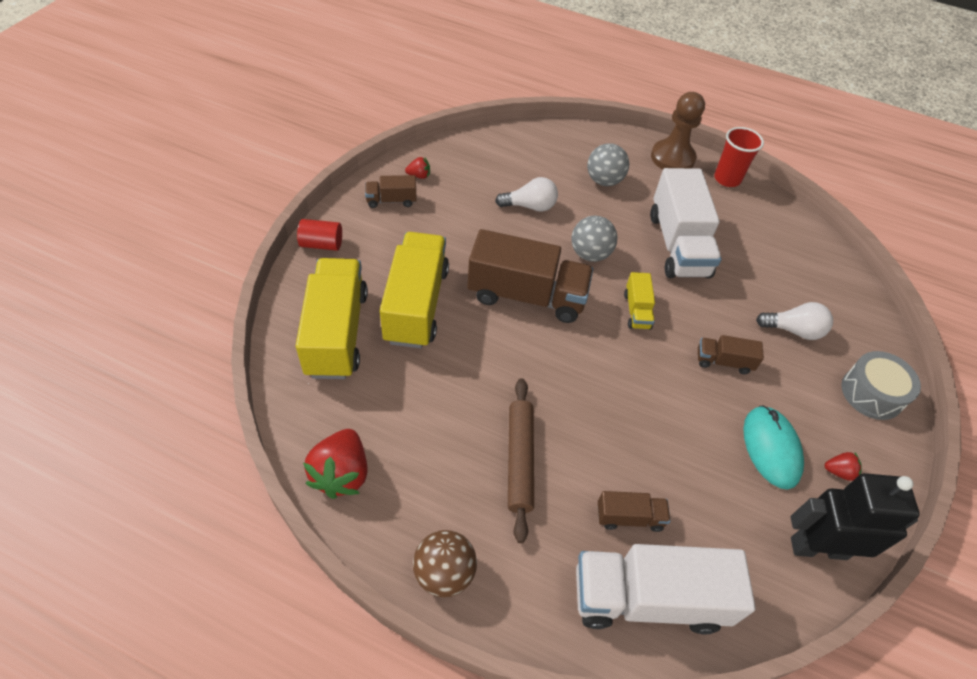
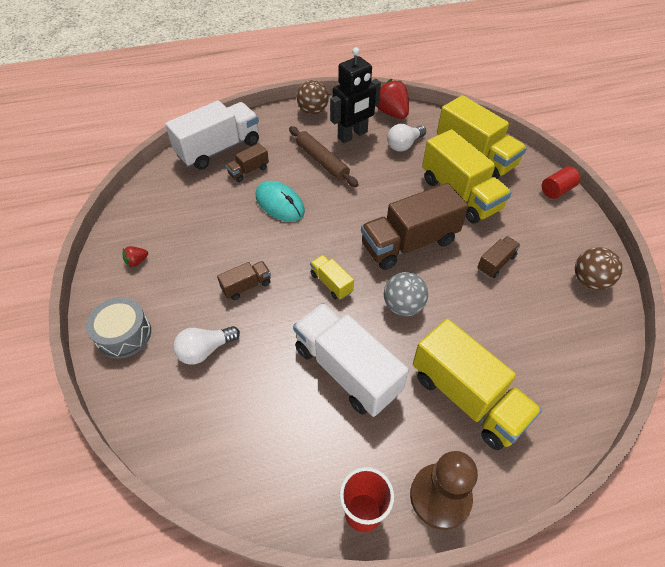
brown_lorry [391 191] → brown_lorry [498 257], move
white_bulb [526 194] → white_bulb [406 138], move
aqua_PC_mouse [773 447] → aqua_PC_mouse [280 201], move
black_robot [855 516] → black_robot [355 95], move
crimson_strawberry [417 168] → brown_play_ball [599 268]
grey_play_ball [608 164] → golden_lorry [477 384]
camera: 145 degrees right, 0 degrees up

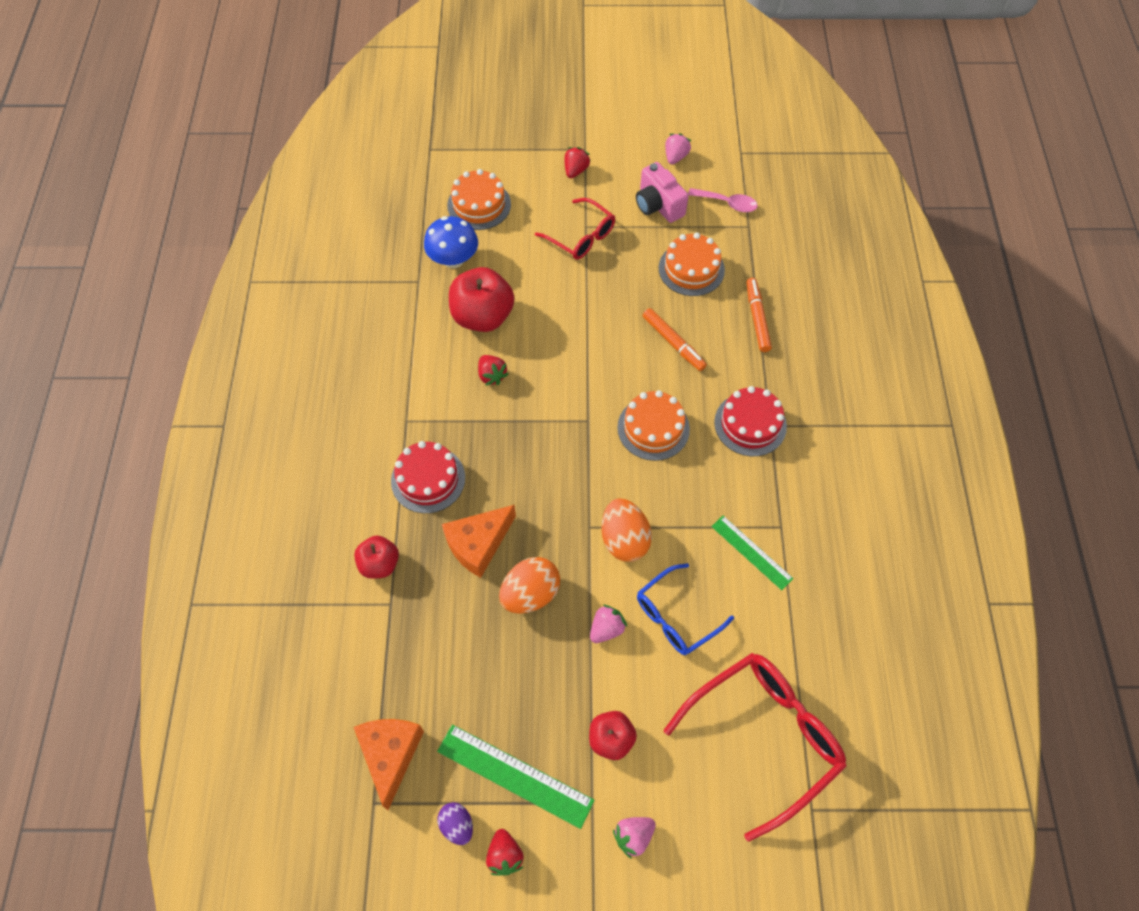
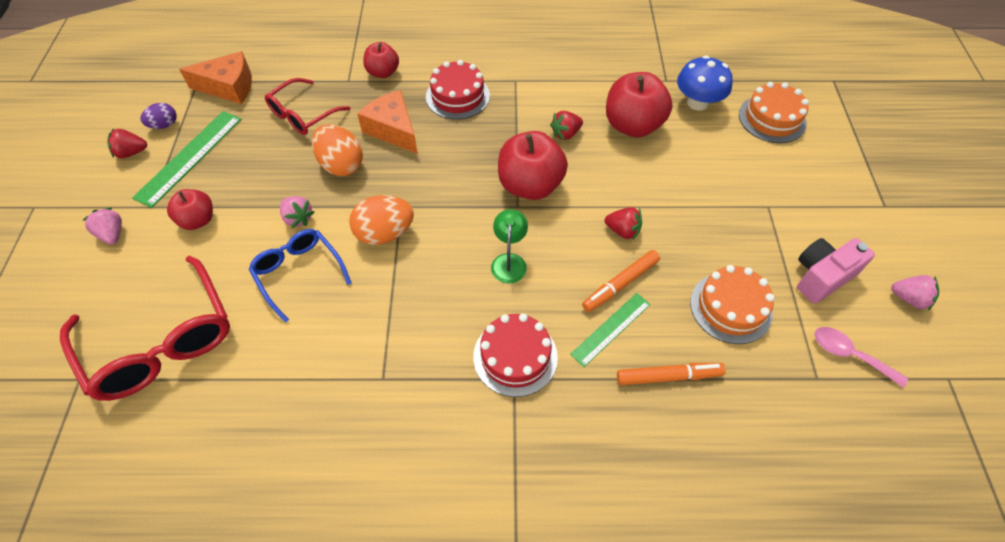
- → crimson_apple_fruit [533 165]
crimson_spectacles [575 229] → crimson_spectacles [308 106], move
crimson_strawberry [578 162] → crimson_strawberry [623 223], move
leaf-green_ruler [752 553] → leaf-green_ruler [610 330], move
orange-coloured_layer_cake [653 425] → leaf-green_reading_lamp [509 246]
rosy_teaspoon [723 200] → rosy_teaspoon [861 357], 105 degrees clockwise
camera: 90 degrees right, 5 degrees down

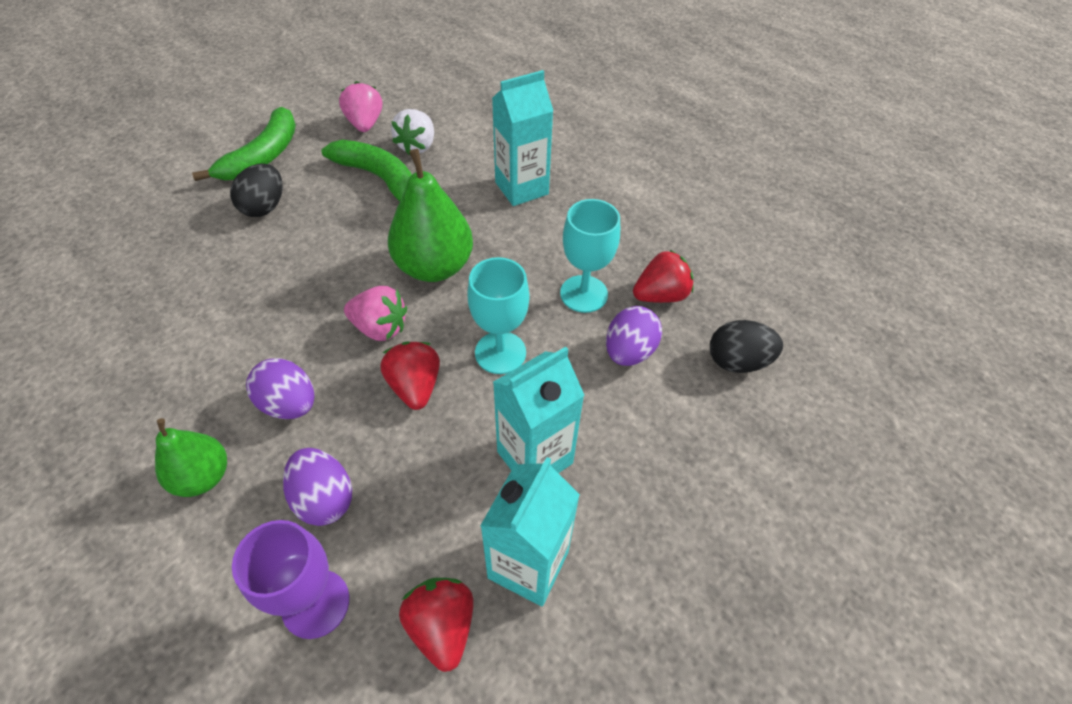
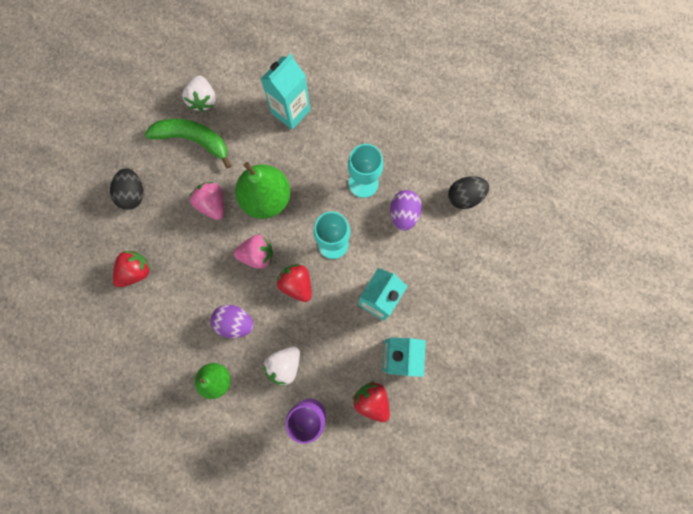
leaf-green_toy_banana [244 144] → -
rosy_strawberry [360 106] → rosy_strawberry [207 201], move
crimson_strawberry [663 276] → crimson_strawberry [132 269], move
violet_egg [317 487] → white_strawberry [281 366]
camera: 20 degrees left, 25 degrees up

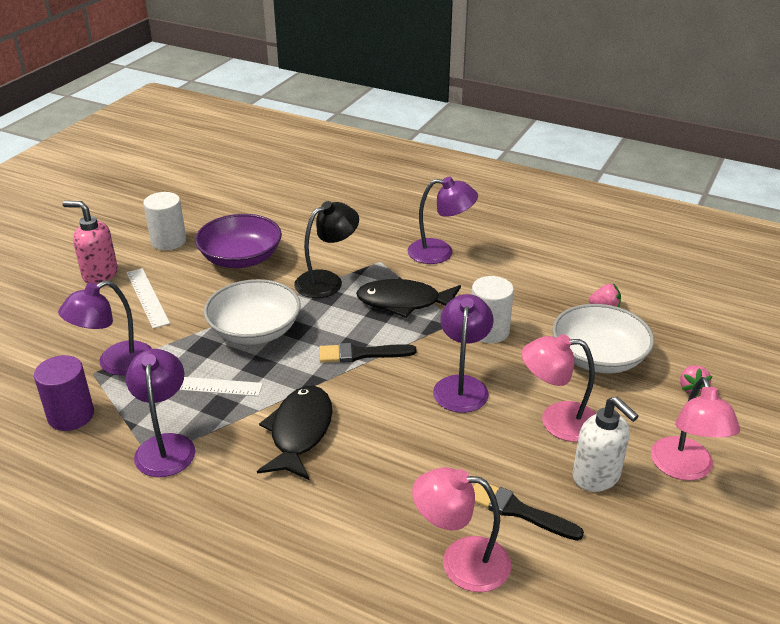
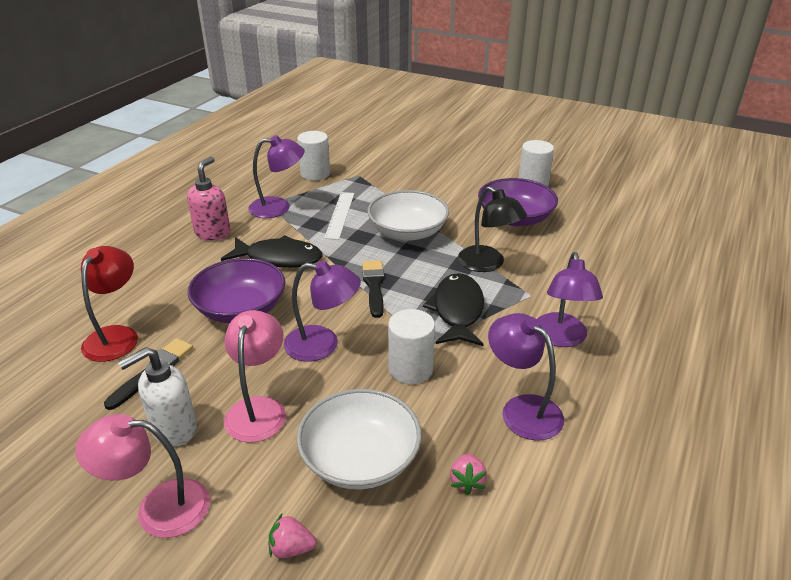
white_ruler [148 298] → -
- → violet_deep_dish [237 290]
violet_reading_lamp [105 327] → violet_reading_lamp [526 377], move
rosy_soap_pump [90 242] → rosy_soap_pump [209 198], move
violet_cylinder_shape [64 393] → white_cylinder_shape [313 155]
rosy_reading_lamp [461 529] → crimson_reading_lamp [109 304]
camera: 90 degrees right, 0 degrees up

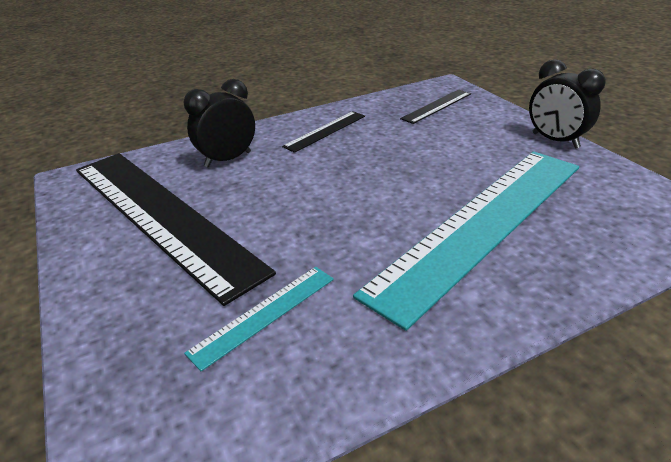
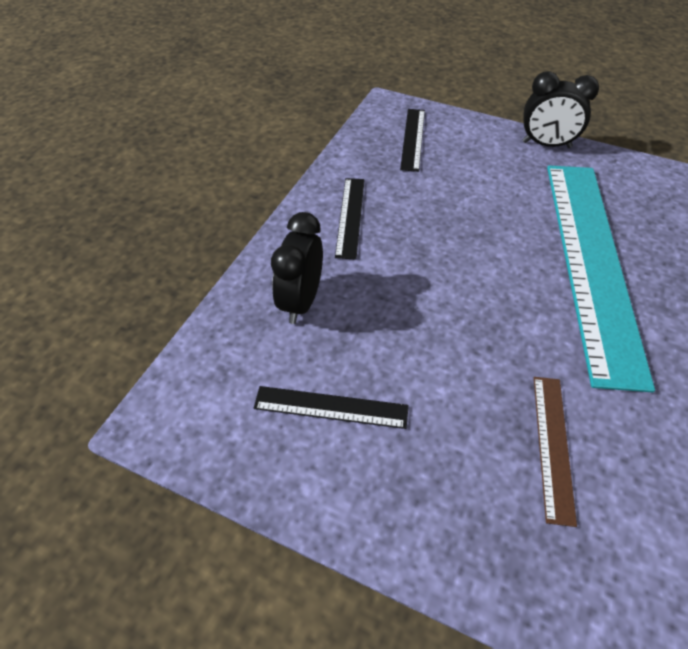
aqua_ruler [259 319] → brown_ruler [555 452]
black_ruler [176 229] → black_ruler [331 407], x0.42
camera: 40 degrees left, 15 degrees up

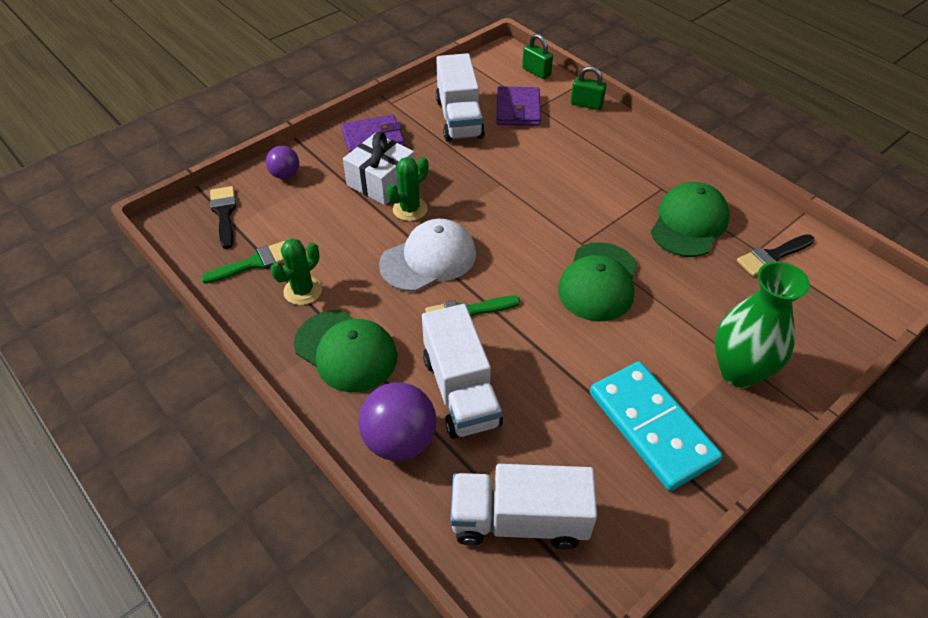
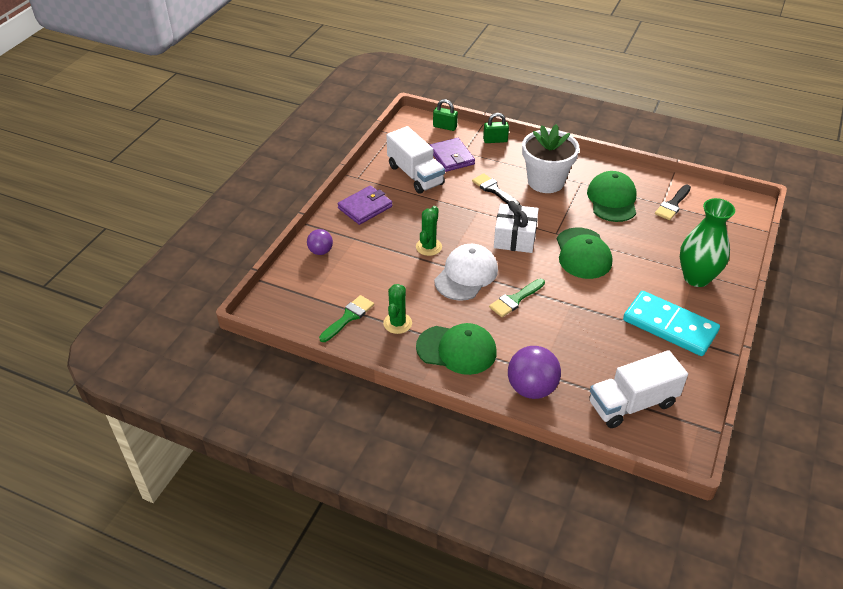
white_lorry [462 371] → -
- → white_potted_plant [550 158]
black_paintbrush [223 217] → black_paintbrush [496 189], move
white_wrapped_gift [379 168] → white_wrapped_gift [516 227], move
camera: 25 degrees left, 5 degrees down

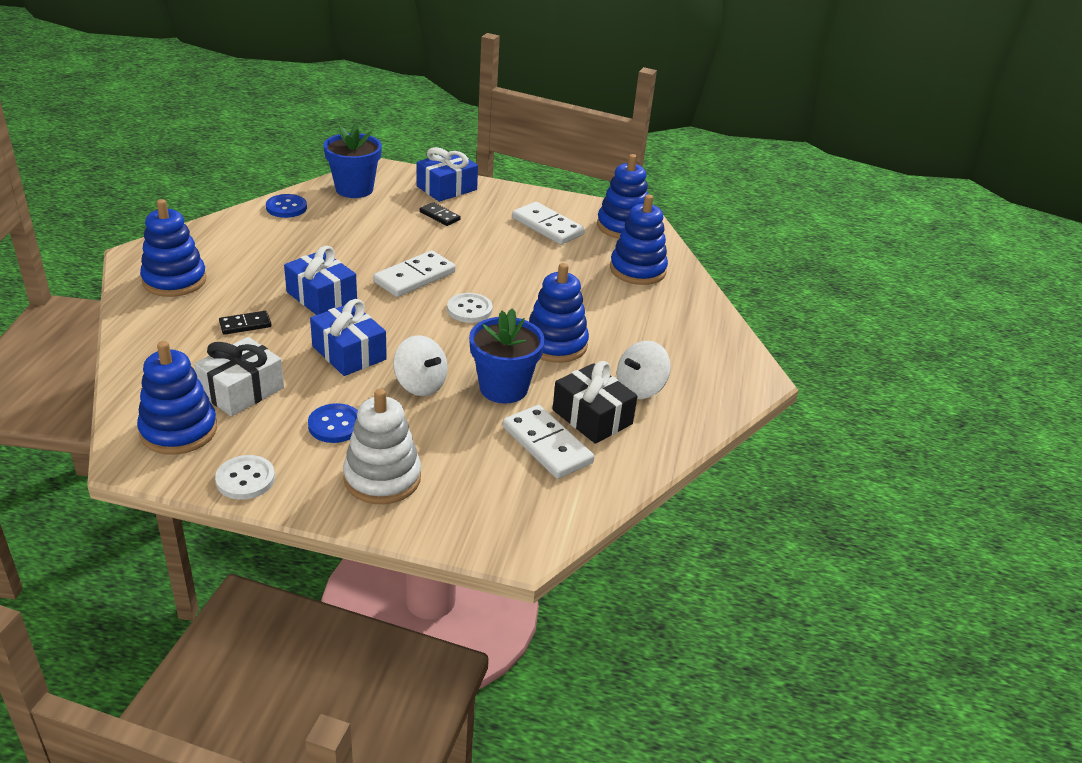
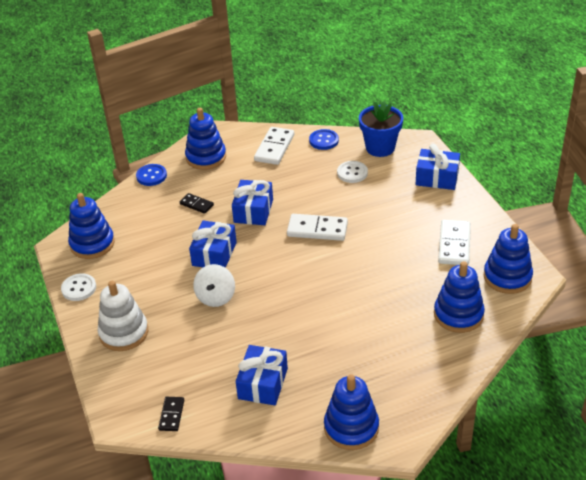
white_wrapped_gift [239 376] → -
blue_potted_plant [507 356] → -
white_toy_top [644 370] → -
blue_shirt_button [333 423] → blue_shirt_button [151 175], move
black_domino_tile [440 214] → black_domino_tile [171 414], move
white_shirt_button [470 308] → white_shirt_button [352 172], move
white_domino_tile [548 442] → white_domino_tile [274 146], move
blue_ring_stacker [559 313] → blue_ring_stacker [351 412], move
black_wrapped_gift [595 402] → blue_wrapped_gift [262 375]
camera: 60 degrees right, 5 degrees up

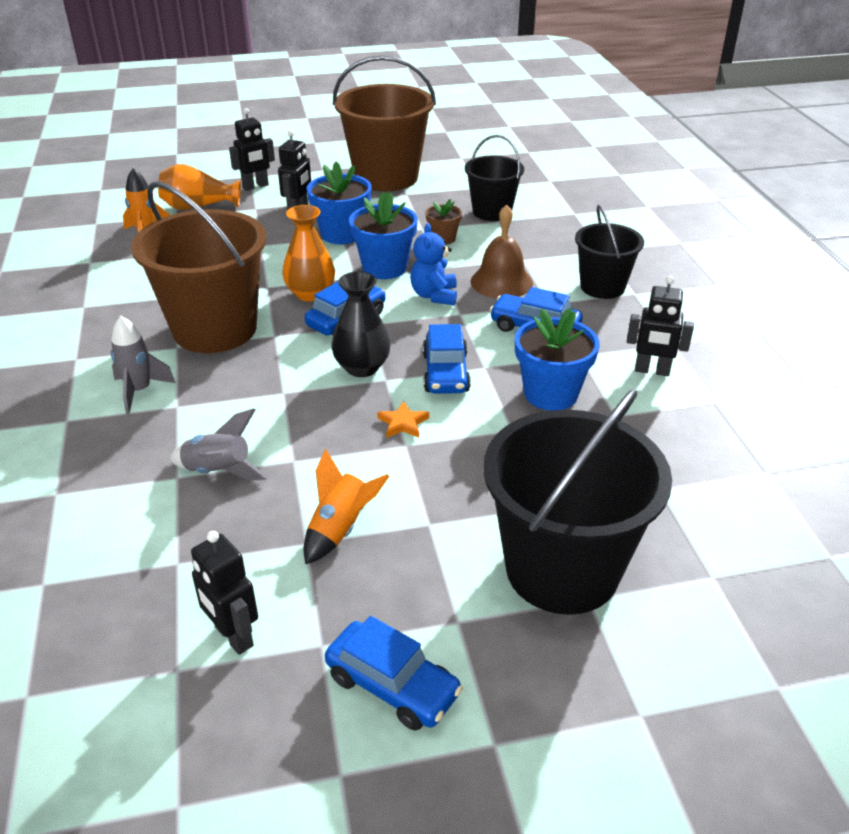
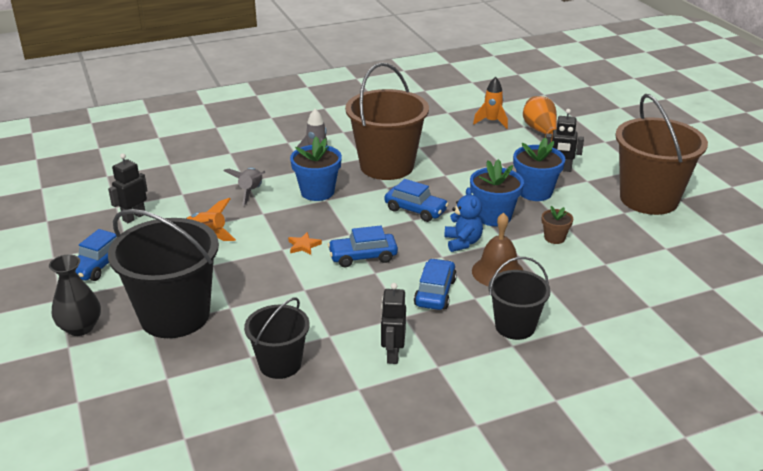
black_robot [252 149] → -
orange-coloured_tall_vase [308 253] → -
black_tall_vase [360 324] → black_tall_vase [75 295], move
black_pail [494 178] → black_pail [277 338], move
blue_potted_plant [557 359] → blue_potted_plant [316 169], move
blue_teddy_bear [433 264] → blue_teddy_bear [463 219], 90 degrees clockwise
camera: 80 degrees right, 5 degrees down

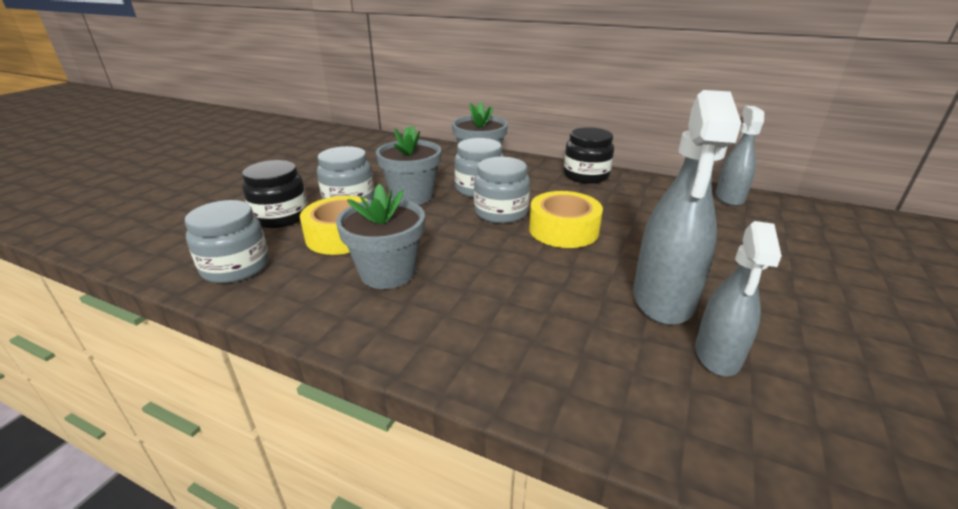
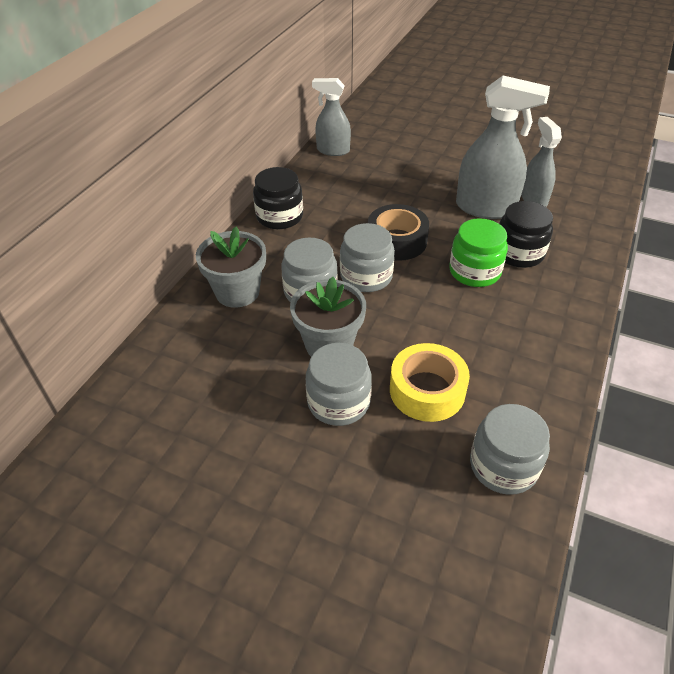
grey_potted_plant [380 236] → -
- → leaf-green_jar [478 252]
black_jar [275 194] → black_jar [526 234], move
golden_tape [566 219] → black_tape [398 232]
grey_sprayer [738 298] → grey_sprayer [541 162], 120 degrees counterclockwise
camera: 90 degrees left, 15 degrees up

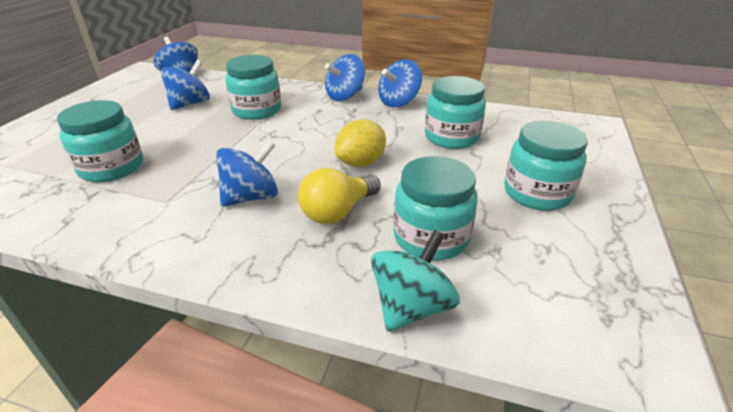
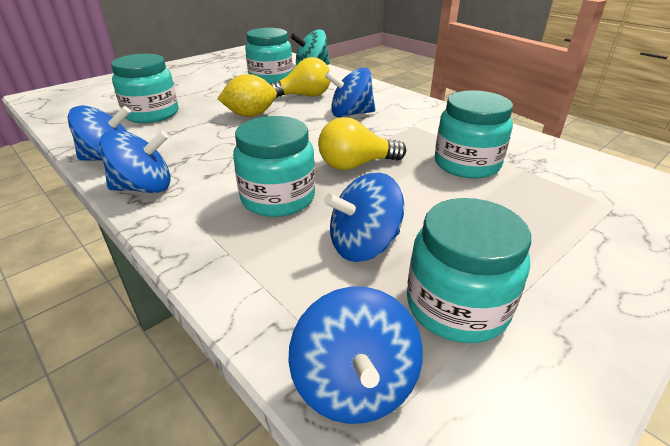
- → golden_bulb [362 143]
aqua_jar [546 166] → aqua_jar [469 270], move
camera: 150 degrees left, 0 degrees up

